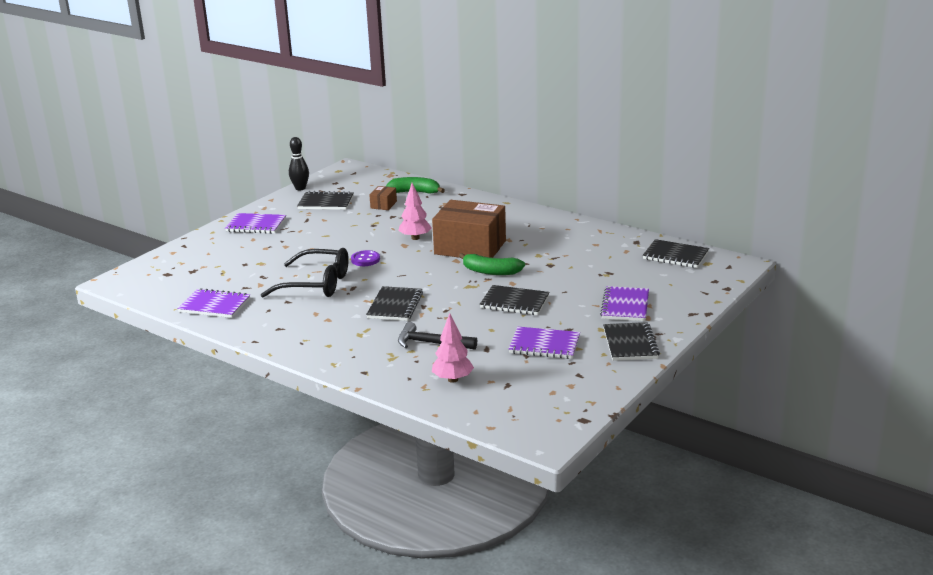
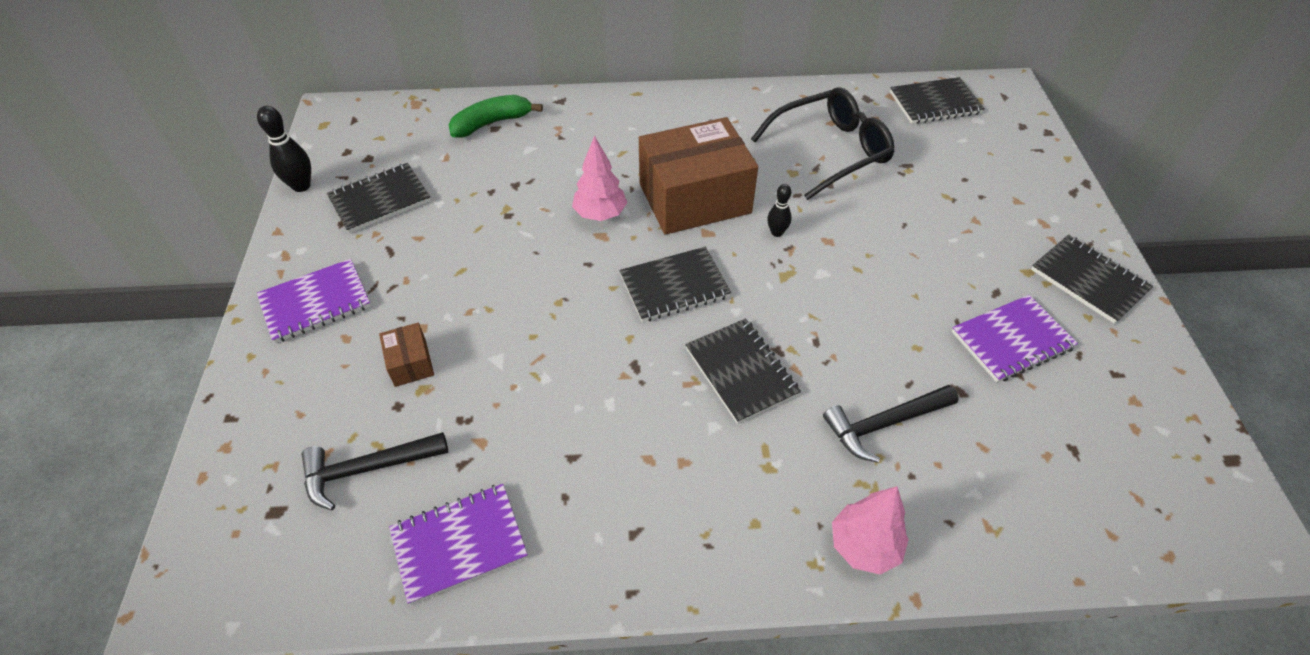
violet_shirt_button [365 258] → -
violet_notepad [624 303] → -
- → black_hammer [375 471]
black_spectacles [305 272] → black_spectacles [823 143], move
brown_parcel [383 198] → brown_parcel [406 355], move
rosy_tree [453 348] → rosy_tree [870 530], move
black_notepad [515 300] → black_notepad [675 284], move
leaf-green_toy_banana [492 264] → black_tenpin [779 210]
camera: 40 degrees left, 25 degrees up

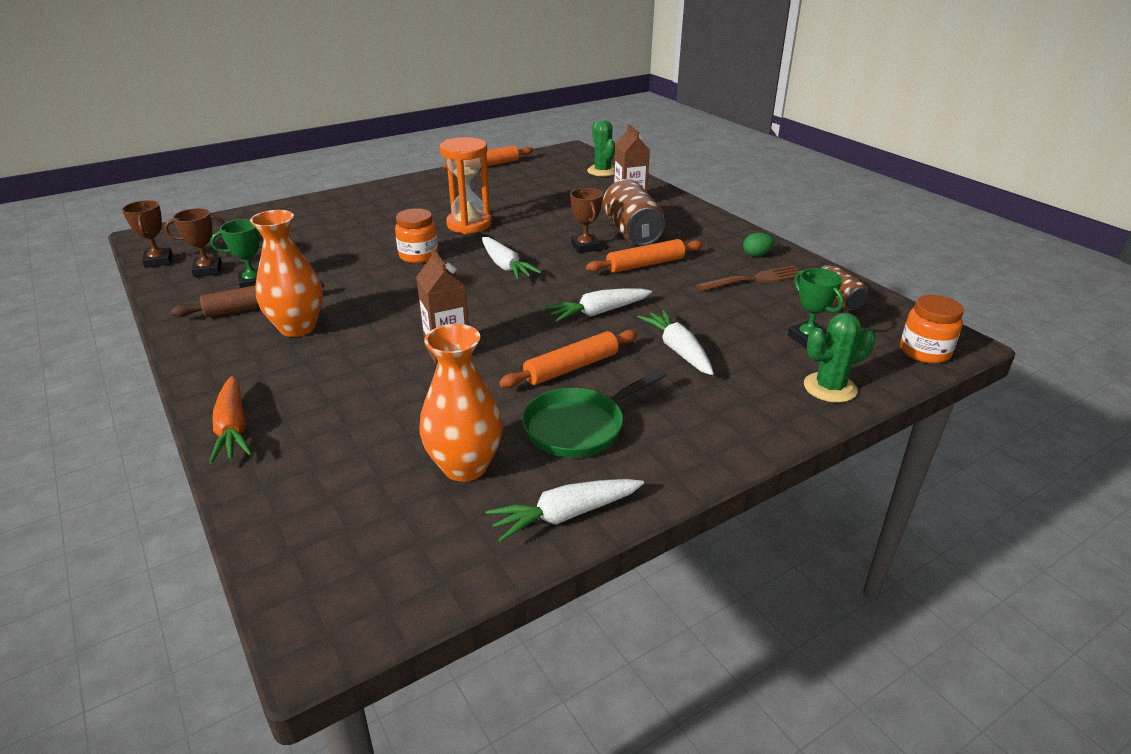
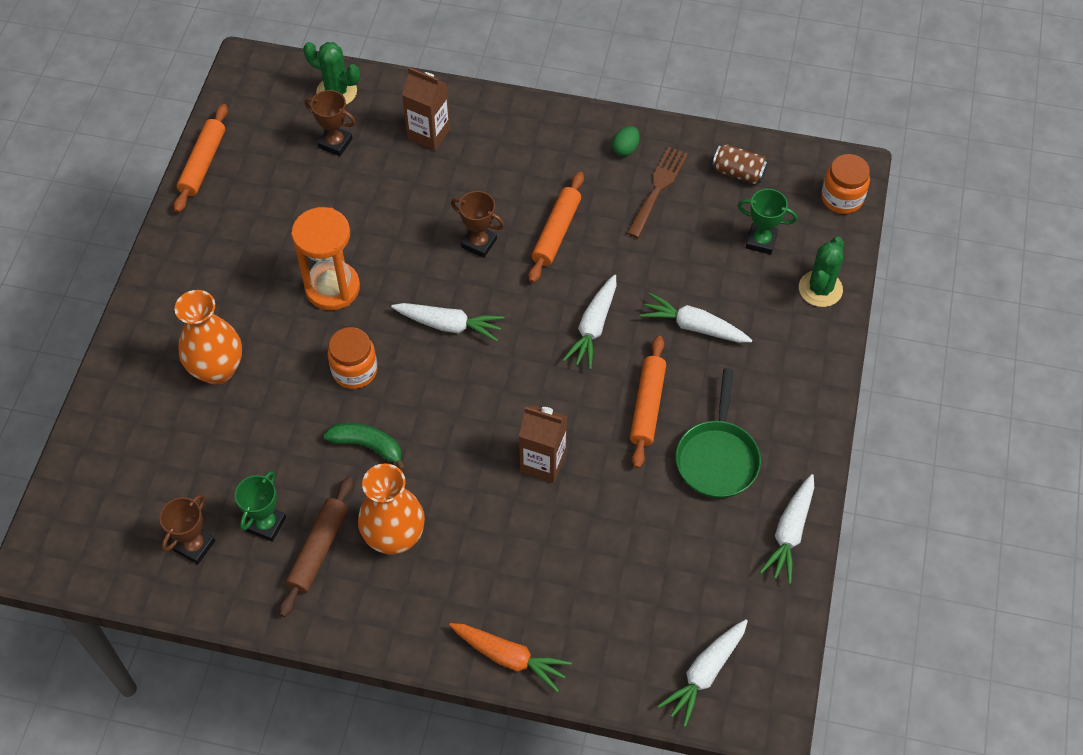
brown_soda_can [634 212] → -
- → leaf-green_toy_banana [365 447]
- → white_toy_carrot [703 673]
brown_award_cup [147 234] → brown_award_cup [330 123], move
orange-coloured_tall_vase [461 403] → orange-coloured_tall_vase [208 337], move
camera: 45 degrees left, 25 degrees up

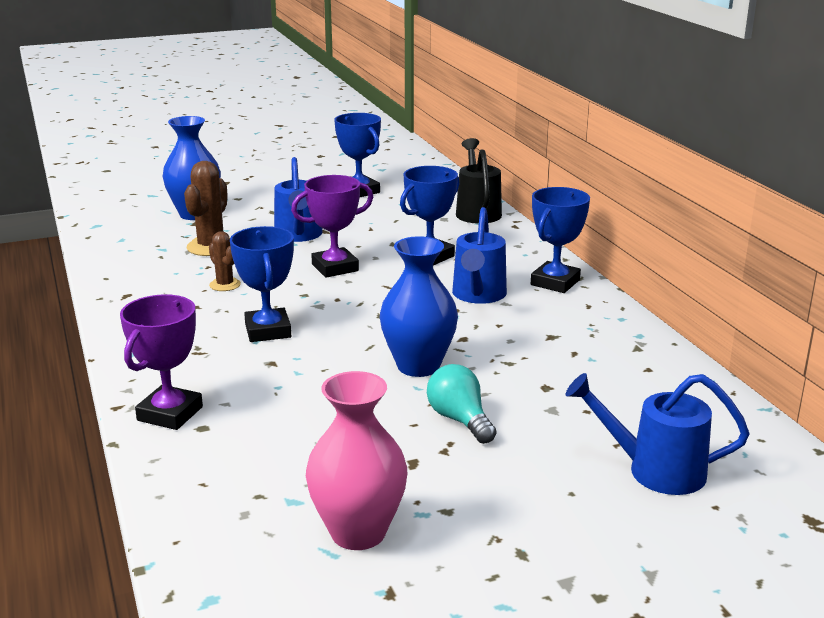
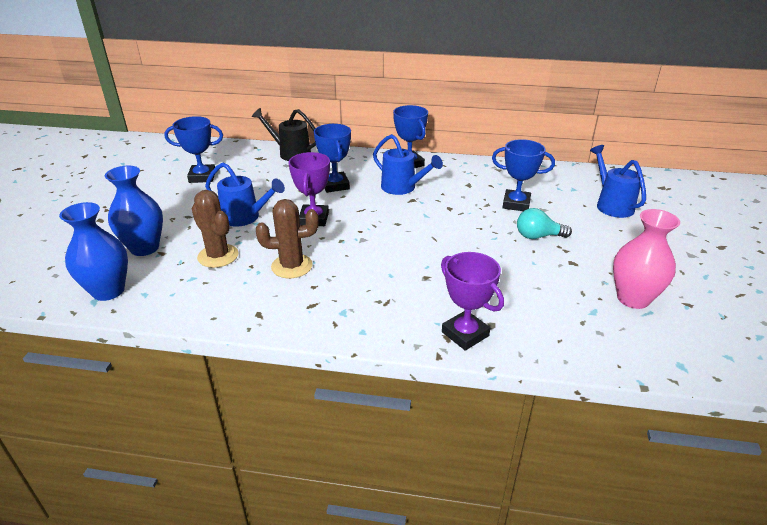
blue_award_cup [262 284] → blue_award_cup [523 175], move
blue_tall_vase [419 306] → blue_tall_vase [93 251], move
blue_watering_pot [657 434] → blue_watering_pot [618 181], 120 degrees clockwise
brown_cactus [225 261] → brown_cactus [287 238], x1.70
camera: 60 degrees left, 10 degrees up

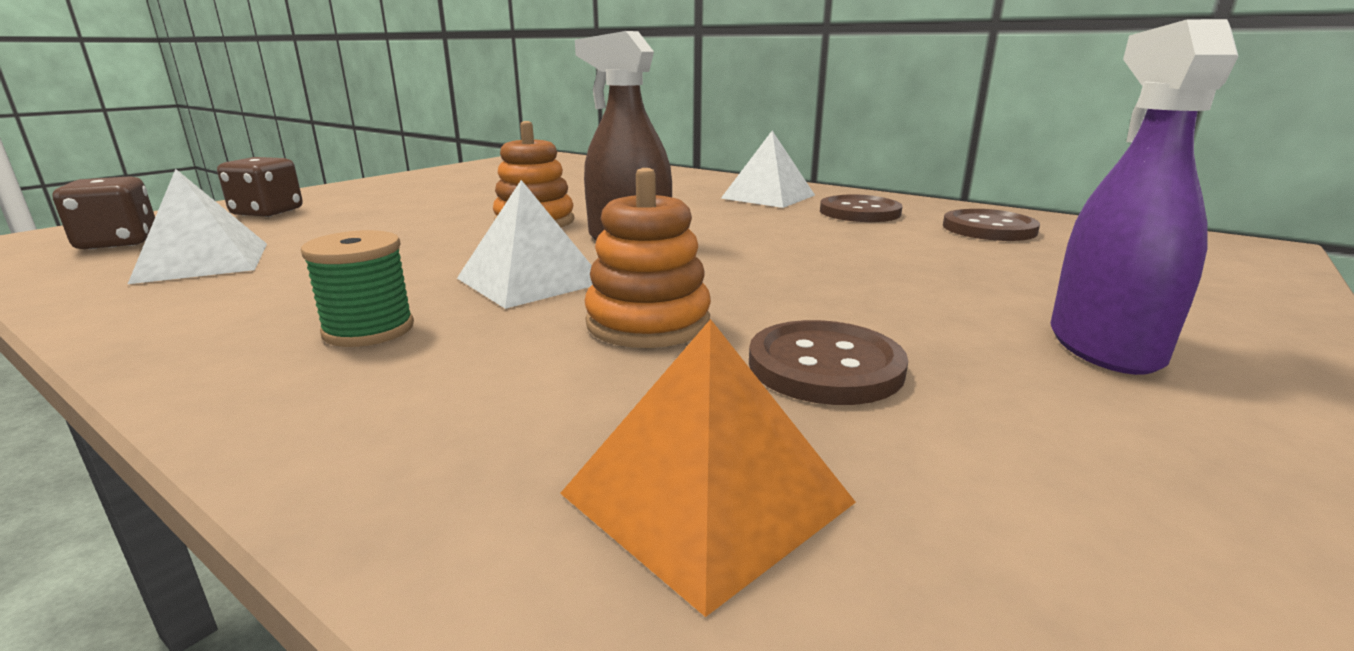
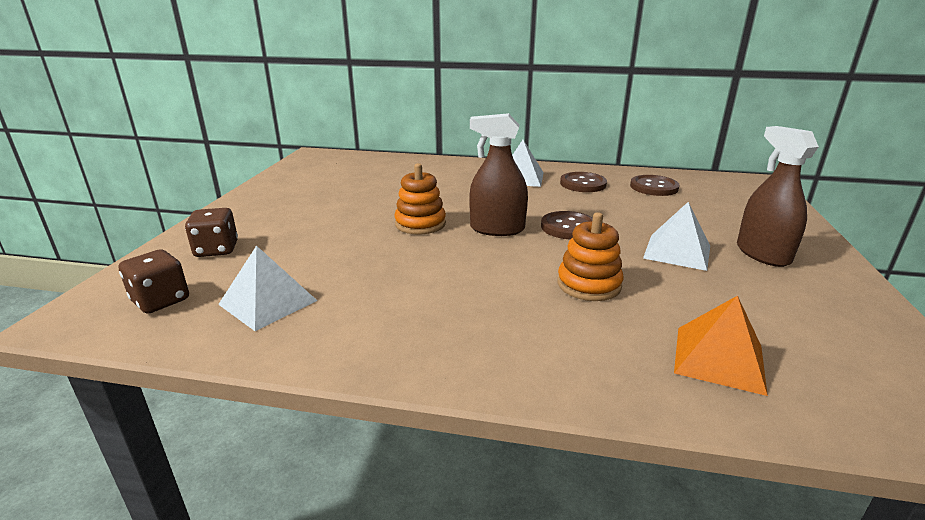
leaf-green_bobbin [357 288] → -
white_pyramid [524 244] → white_pyramid [676 236], move
brown_shirt_button [828 362] → brown_shirt_button [567 225], move
violet_sprayer [1144 197] → brown_sprayer [778 196]
camera: 25 degrees left, 5 degrees up

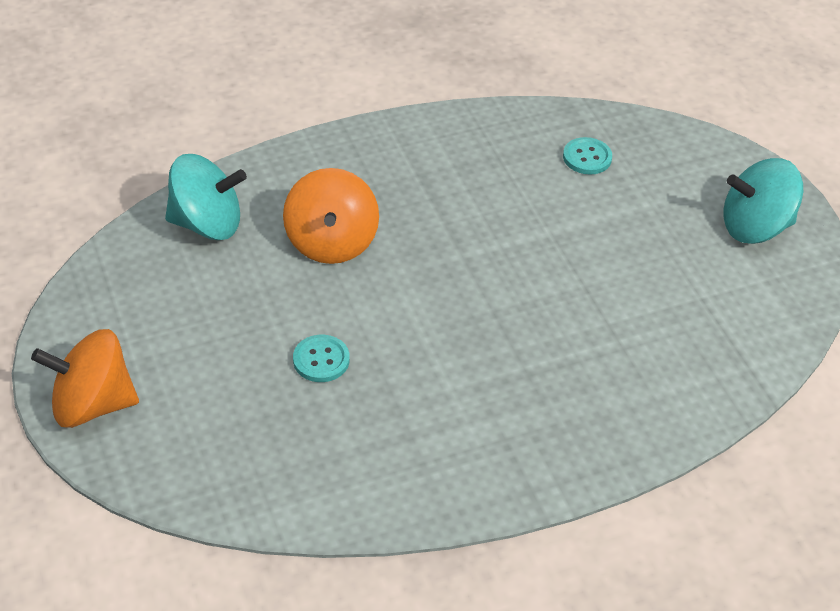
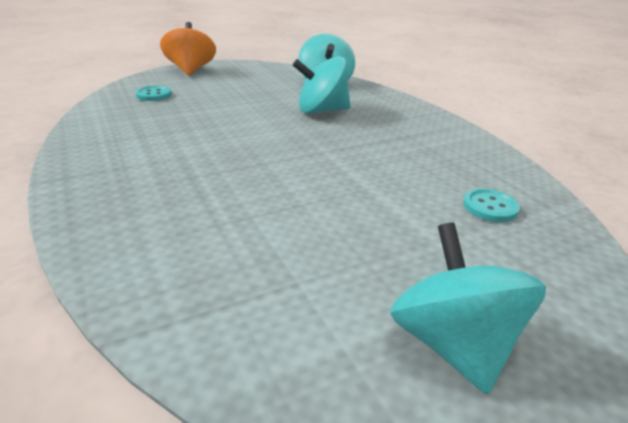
aqua_shirt_button [321 358] → aqua_shirt_button [153 93], move
orange-coloured_toy_top [331 216] → aqua_toy_top [321 85]
camera: 85 degrees right, 15 degrees down

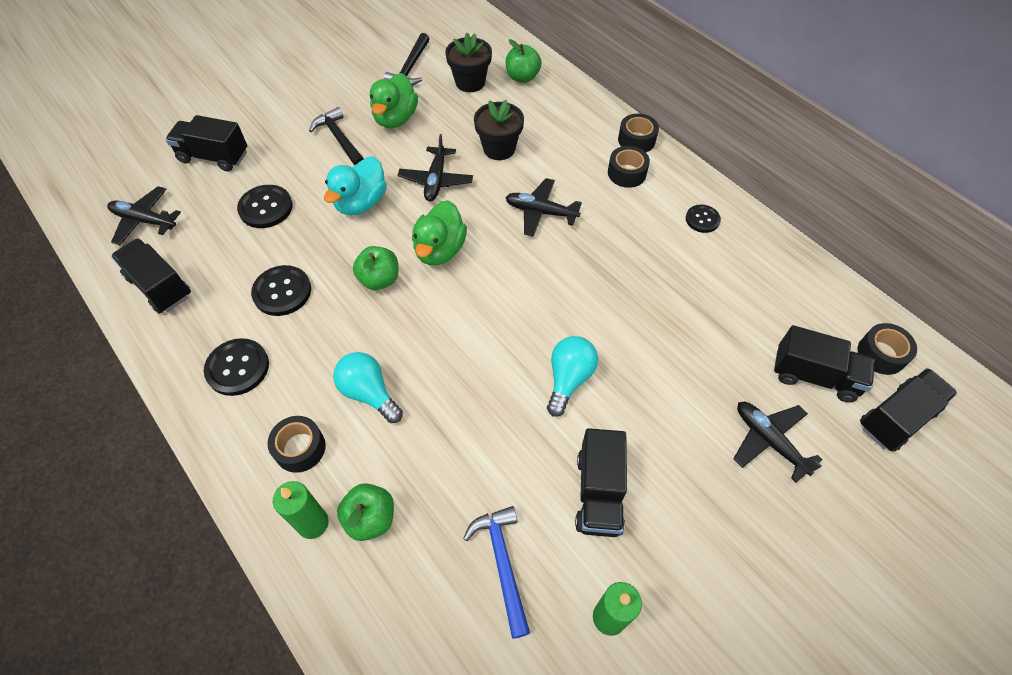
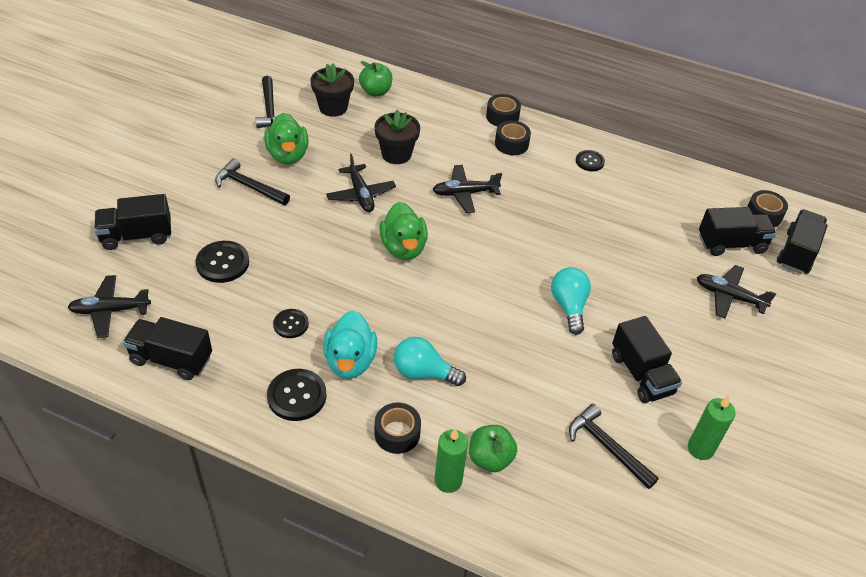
leaf-green_apple_fruit [375 268] → -
aqua_toy_duck [355 186] → aqua_toy_duck [350 344], move
blue_hammer [496 572] → black_hammer [614 446]
black_shirt_button [281 290] → black_shirt_button [291 323], x0.63
camera: 30 degrees left, 10 degrees down

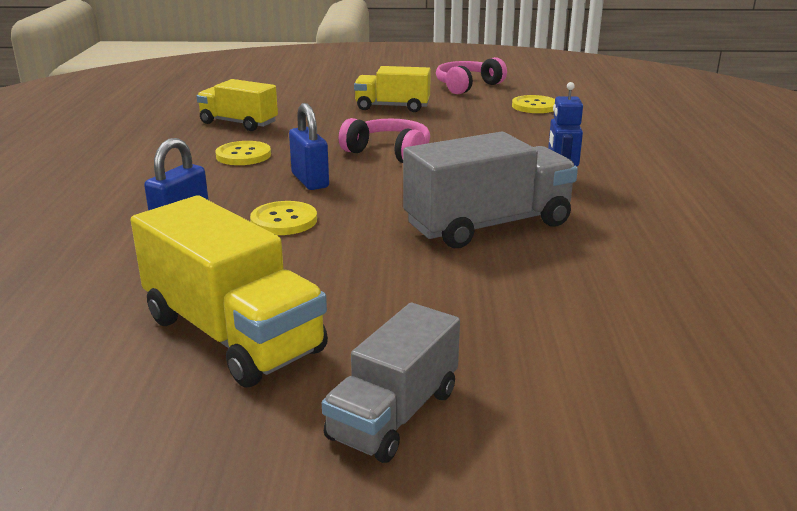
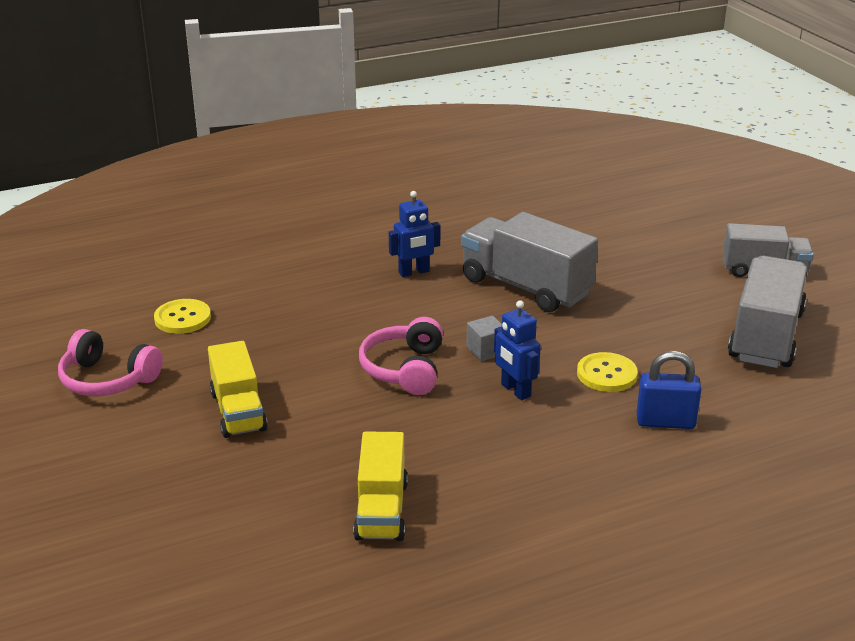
golden_shirt_button [243 153] → -
- → grey_cube [484 338]
blue_lock [309 146] → blue_robot [517 350]
golden_lorry [229 291] → grey_lorry [767 312]
camera: 115 degrees left, 5 degrees up

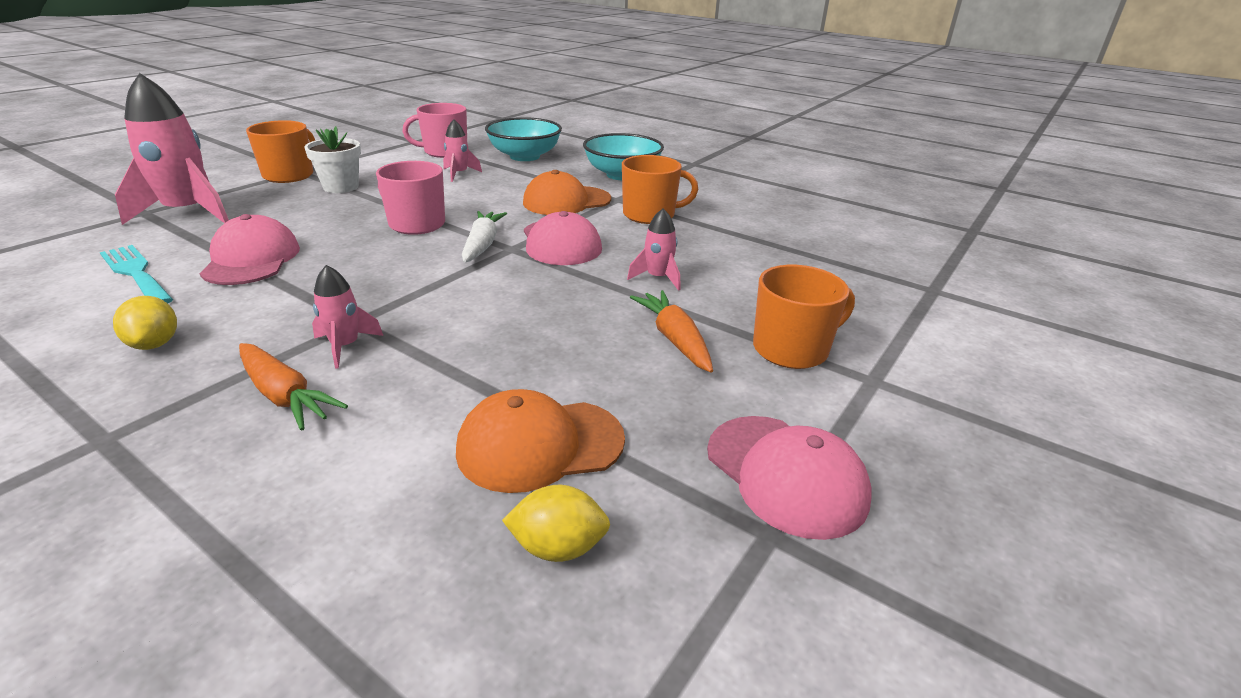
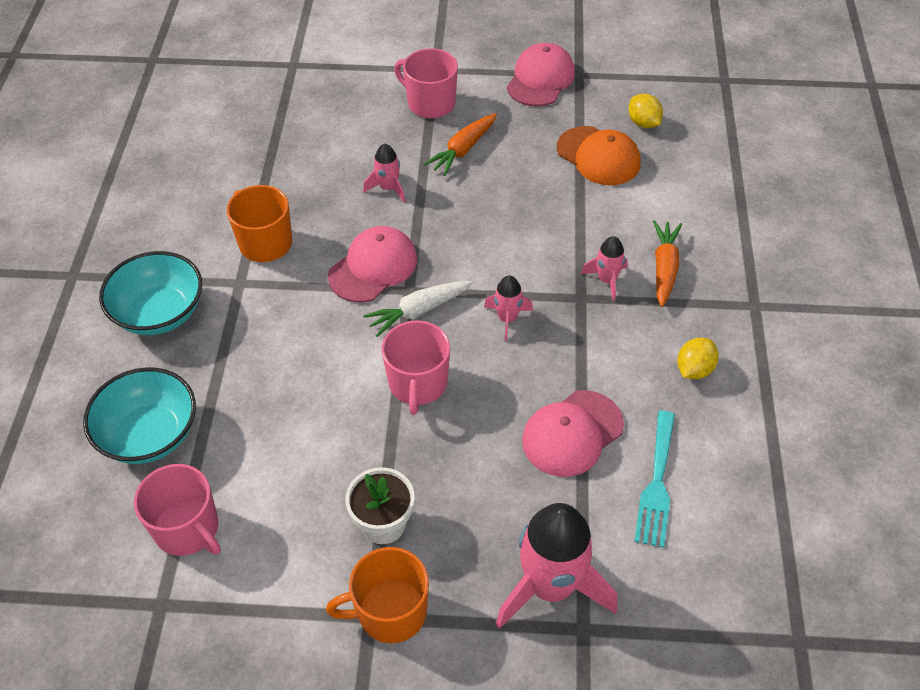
orange-coloured_cap [567 192] → -
rosy_toy_rocket [462 150] → rosy_toy_rocket [508 308], move
orange-coloured_tea_mug [804 317] → rosy_tea_mug [426 83]
camera: 120 degrees left, 20 degrees up

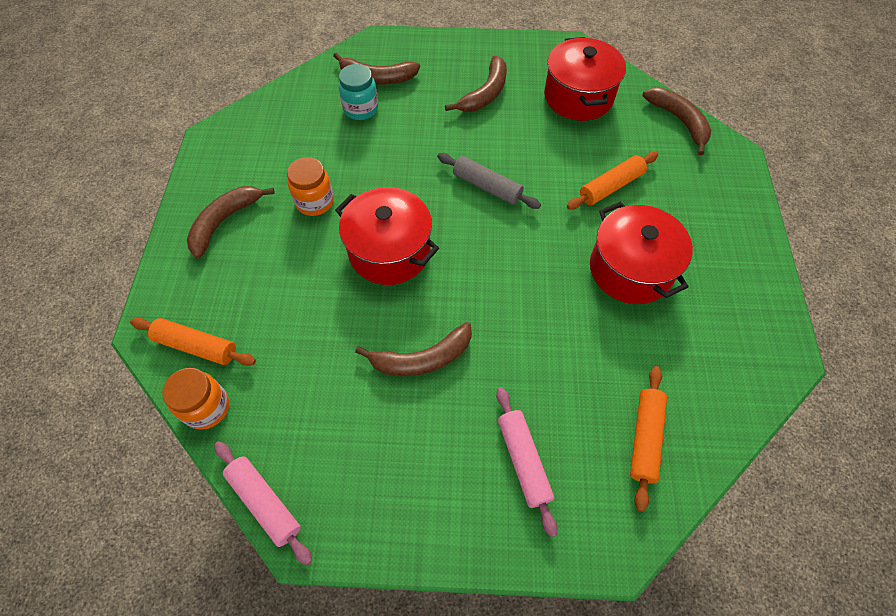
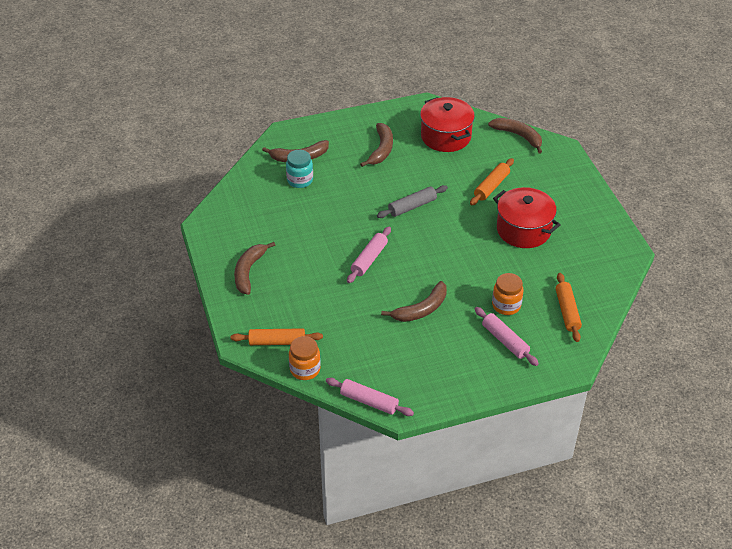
orange-coloured_jar [310 186] → orange-coloured_jar [508 294], move
crimson_cooking_pot [387 236] → rosy_rolling_pin [369 255]
grey_rolling_pin [489 181] → grey_rolling_pin [412 201], 45 degrees counterclockwise
camera: 20 degrees left, 15 degrees down

